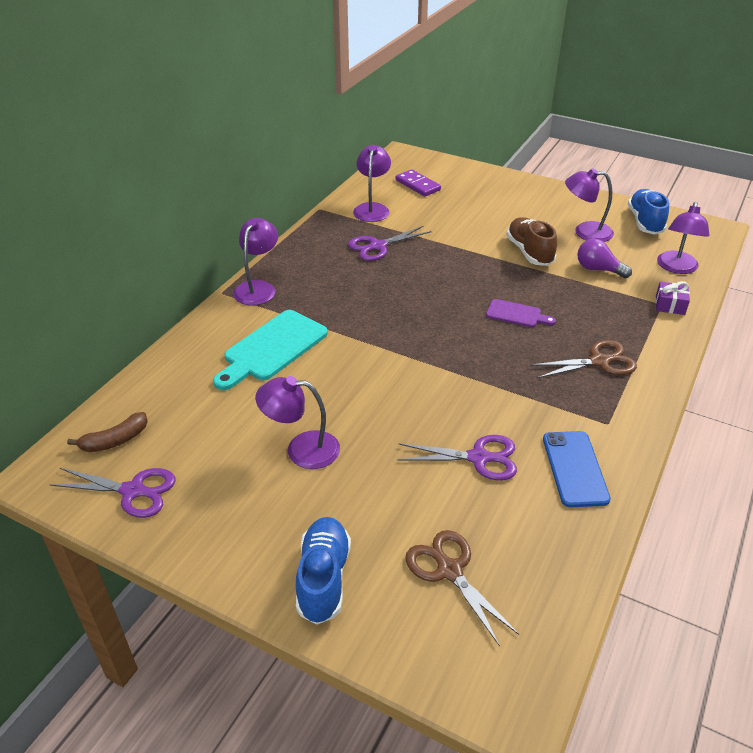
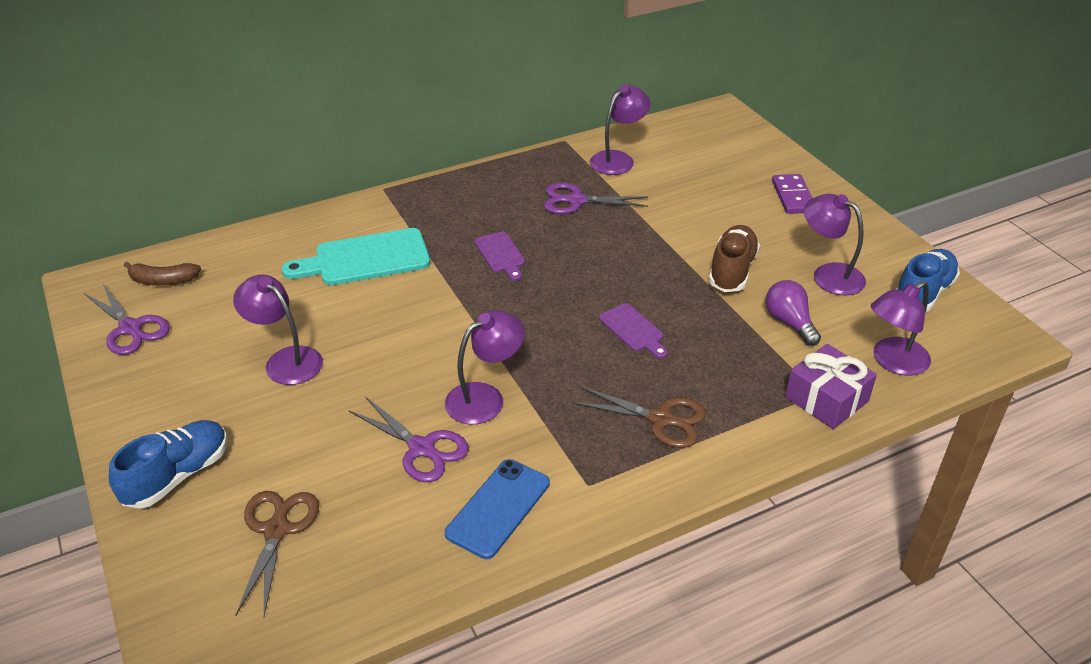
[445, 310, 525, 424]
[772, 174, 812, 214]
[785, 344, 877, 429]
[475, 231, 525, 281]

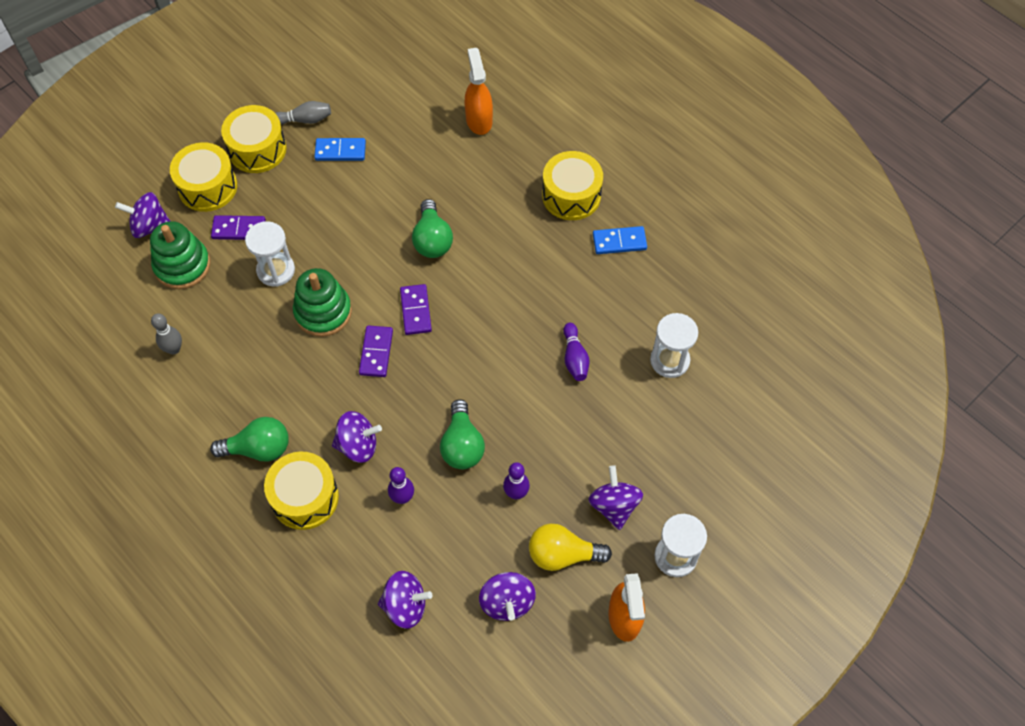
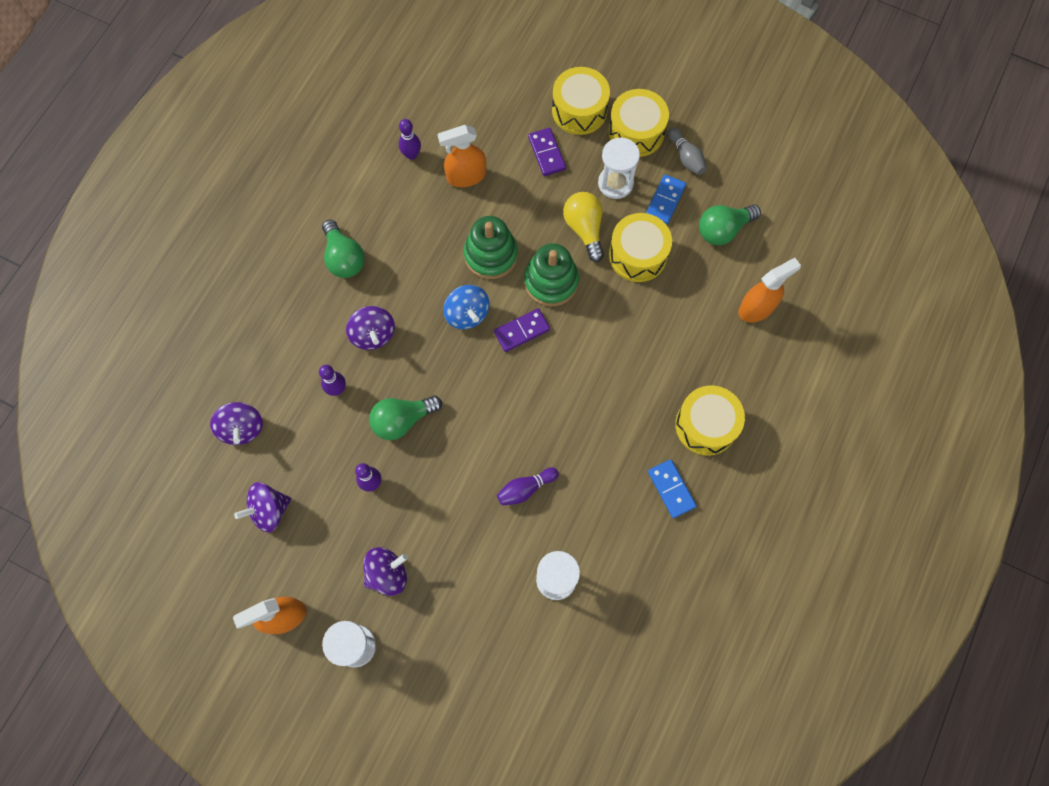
[115, 192, 170, 238] (first image)
[524, 243, 579, 306]
[399, 119, 421, 160]
[598, 137, 640, 199]
[609, 213, 672, 282]
[646, 174, 686, 225]
[444, 285, 489, 329]
[699, 205, 761, 245]
[563, 192, 604, 262]
[438, 125, 486, 187]

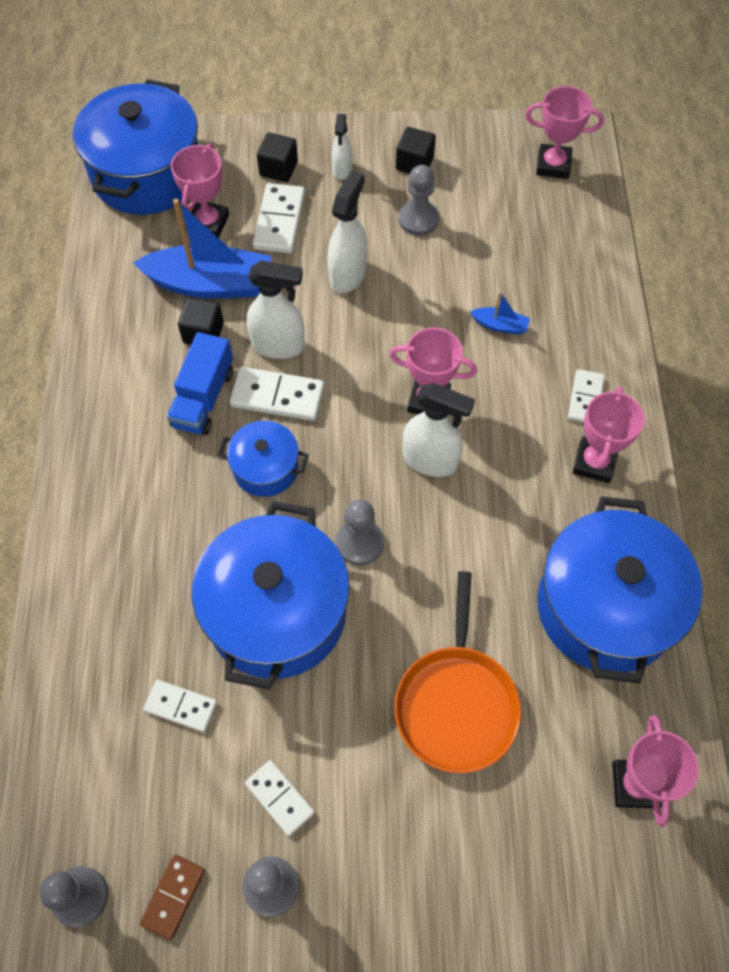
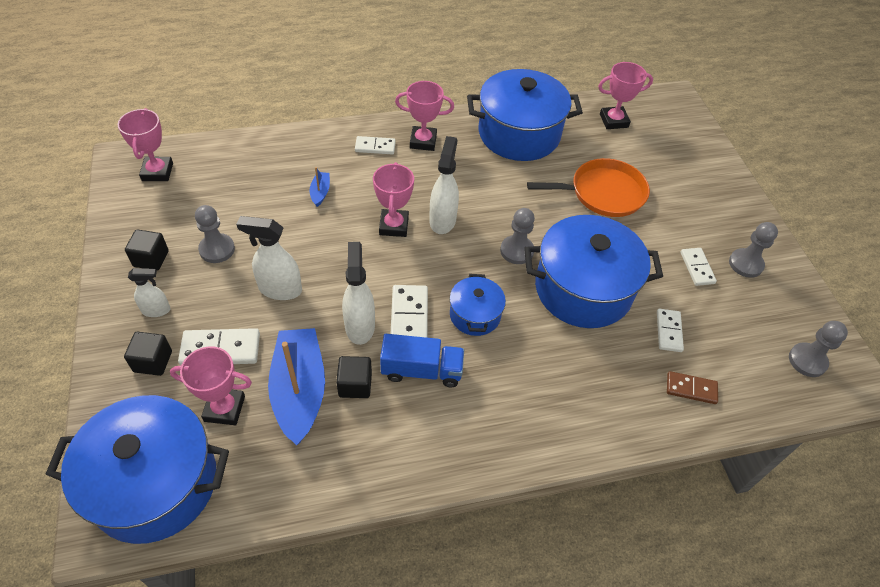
[667, 371, 718, 404]
[680, 248, 717, 286]

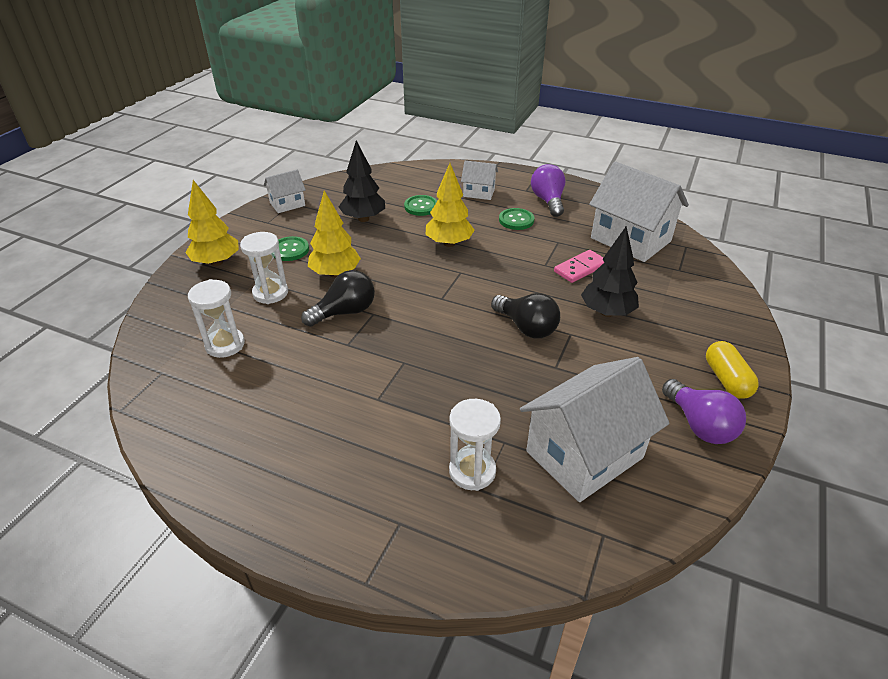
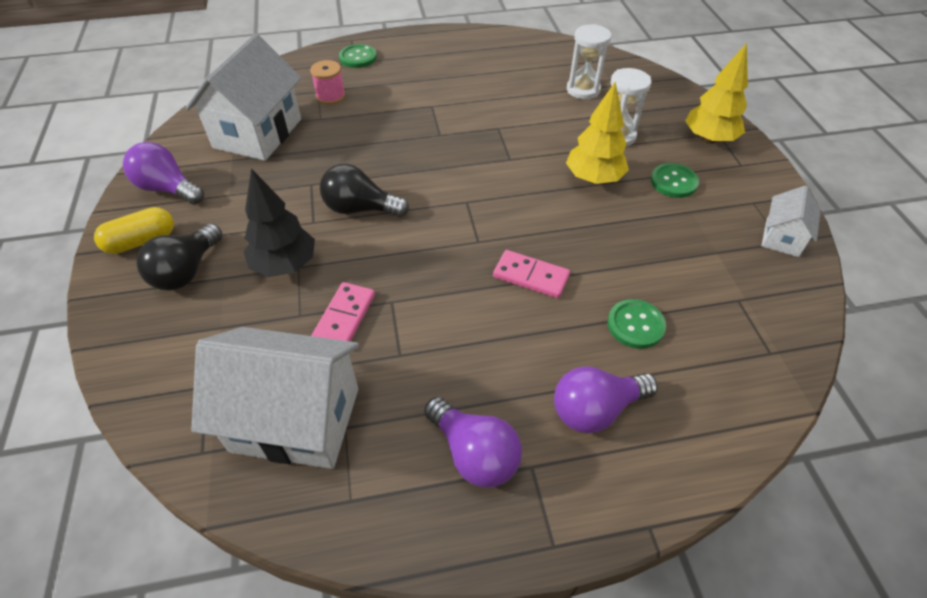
[136, 223, 223, 291]
[339, 140, 385, 222] (first image)
[493, 250, 570, 298]
[310, 60, 345, 105]
[554, 366, 658, 433]
[339, 44, 377, 68]
[94, 207, 174, 254]

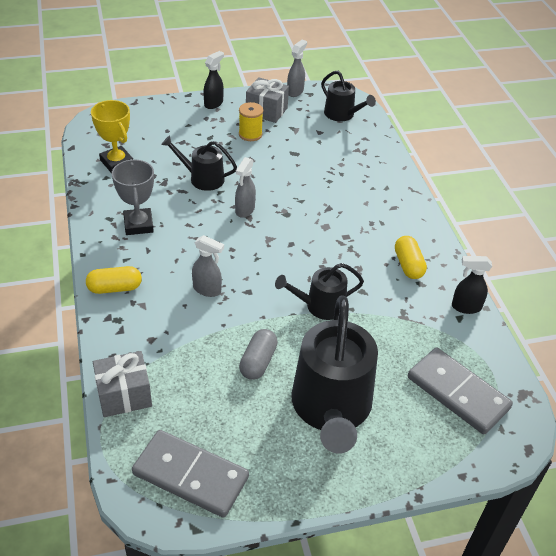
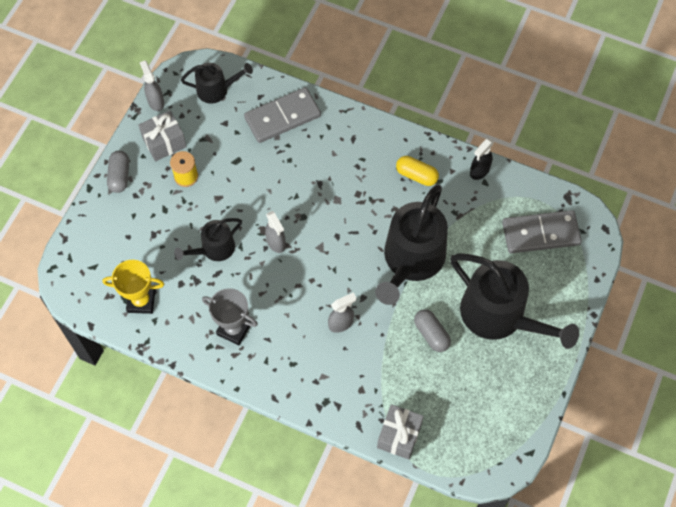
[86, 266, 142, 294] (first image)
[244, 87, 321, 143]
[107, 151, 129, 193]
[375, 184, 448, 305]

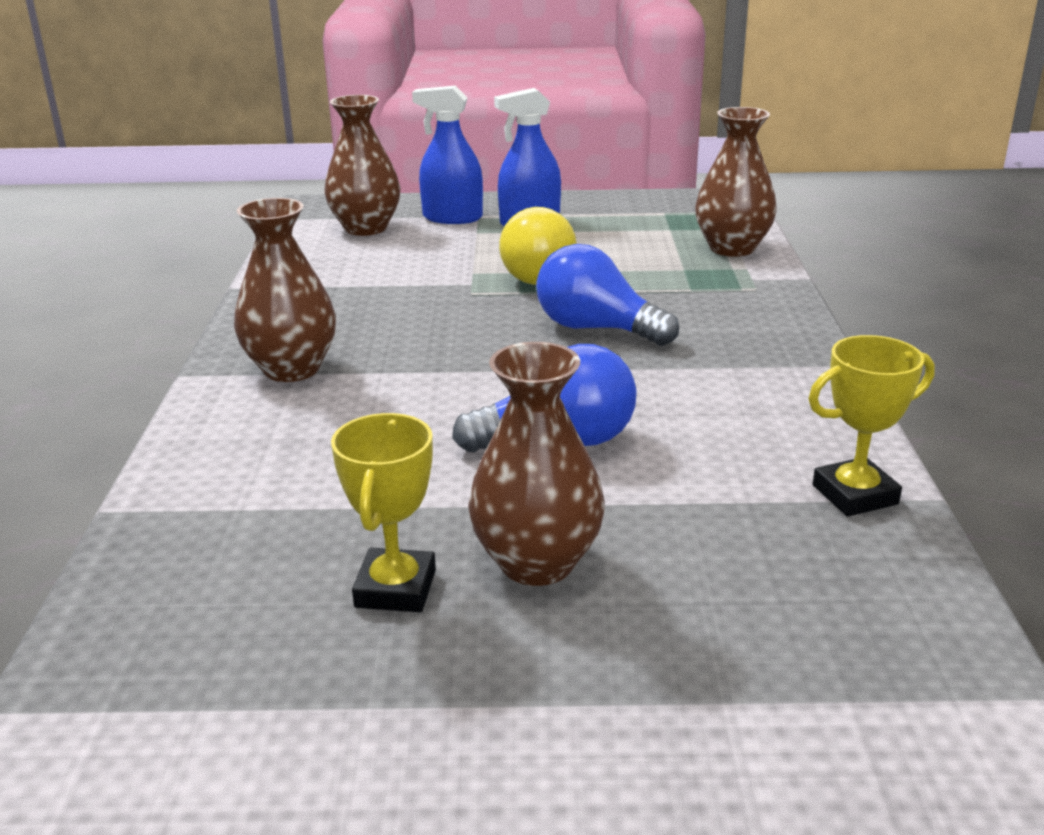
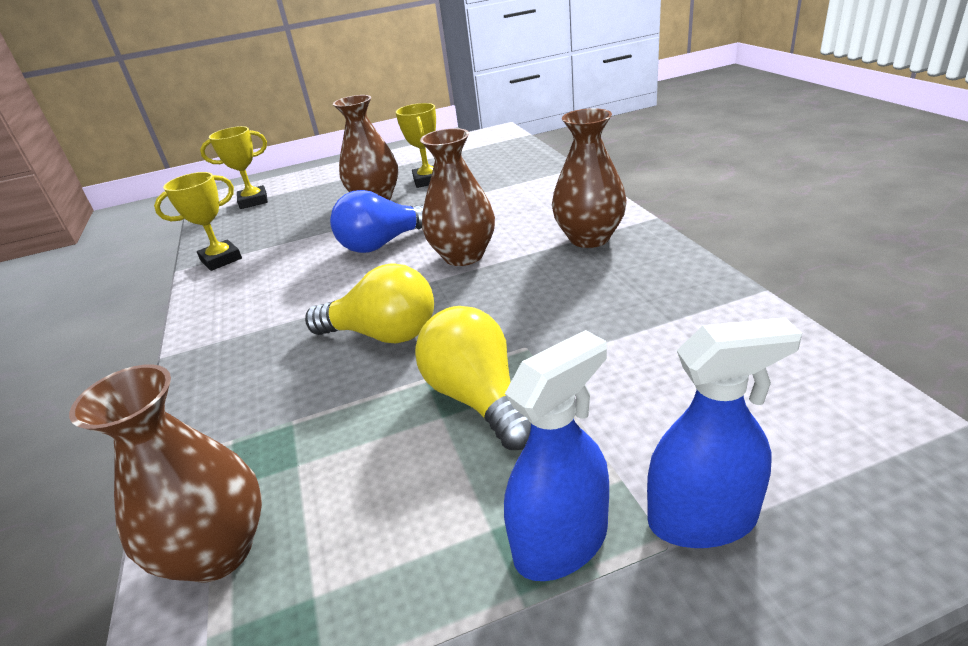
[420, 128, 495, 266]
[305, 263, 434, 344]
[200, 126, 268, 209]

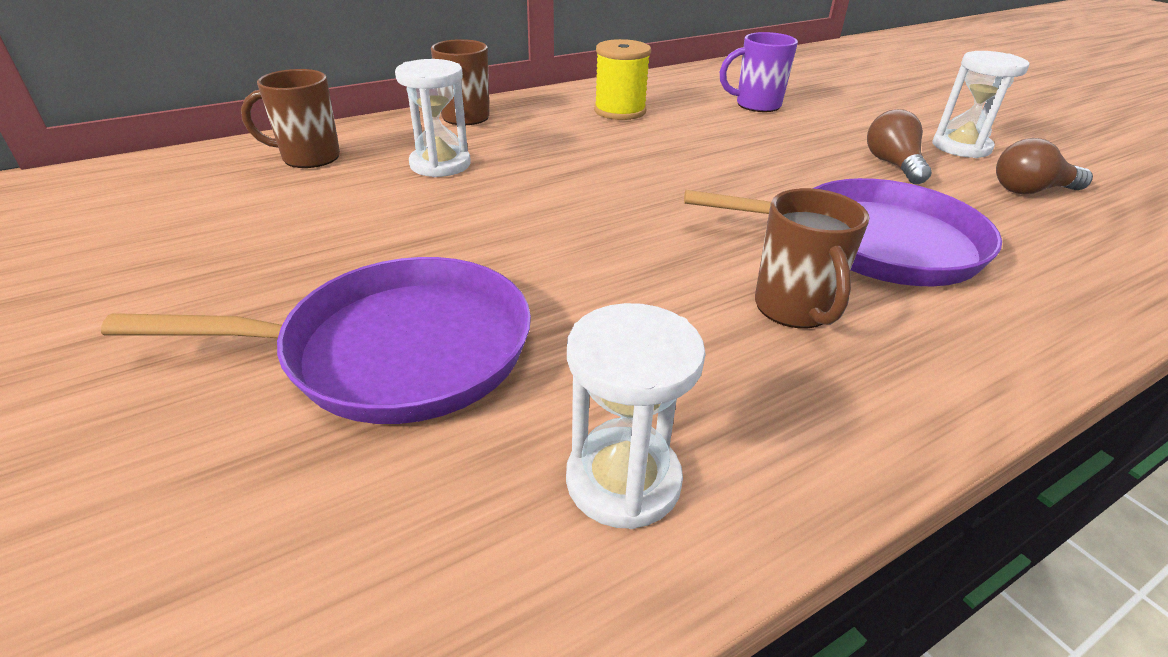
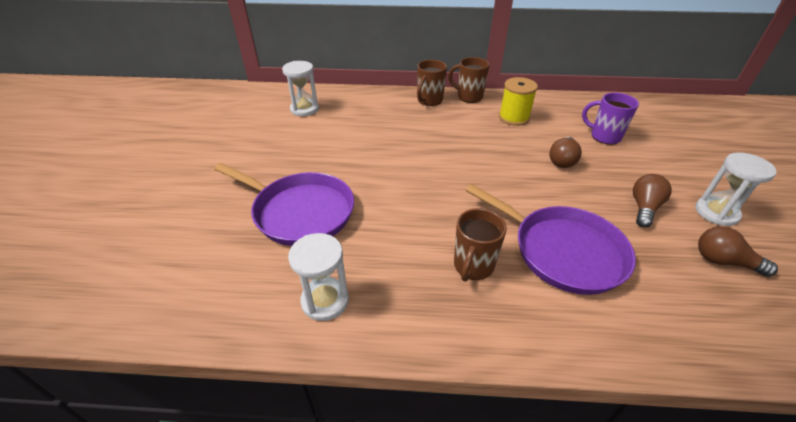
[448, 57, 489, 103]
[282, 61, 319, 116]
[549, 137, 582, 168]

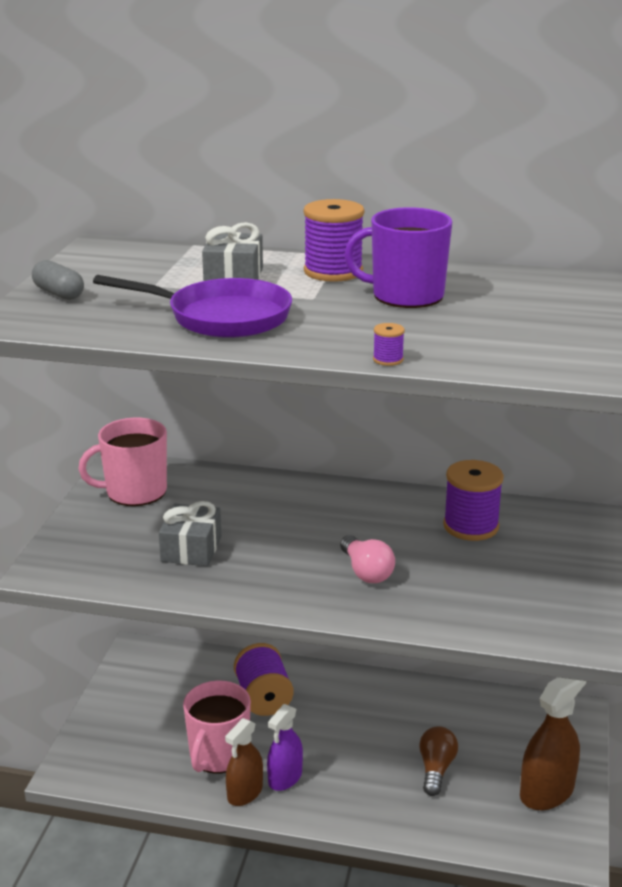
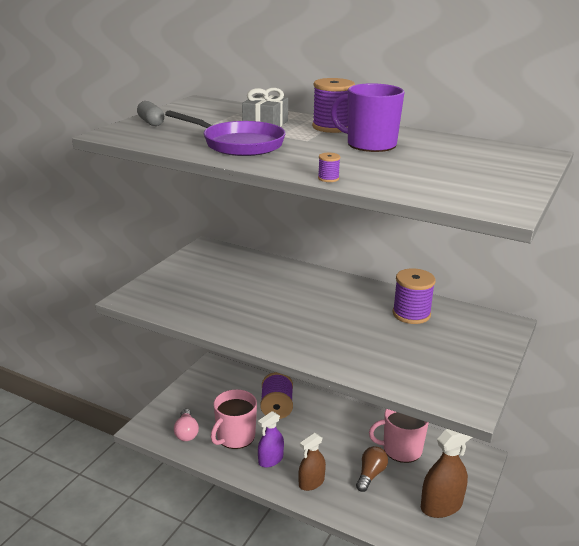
[369, 409, 429, 463]
[159, 501, 222, 566] (first image)
[298, 433, 326, 491]
[174, 409, 199, 441]

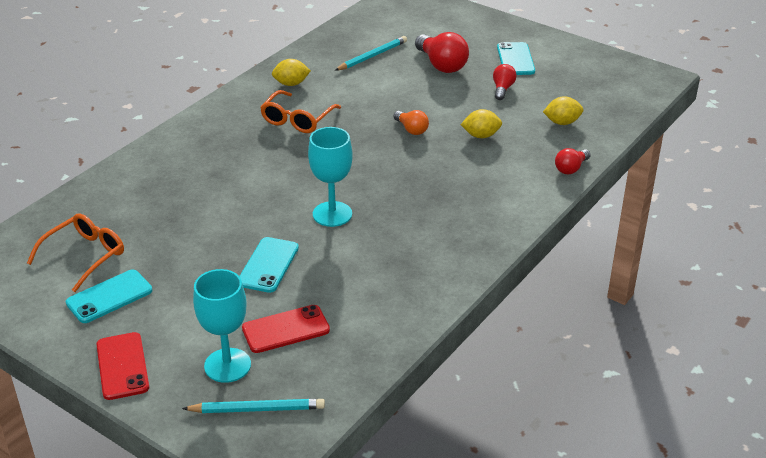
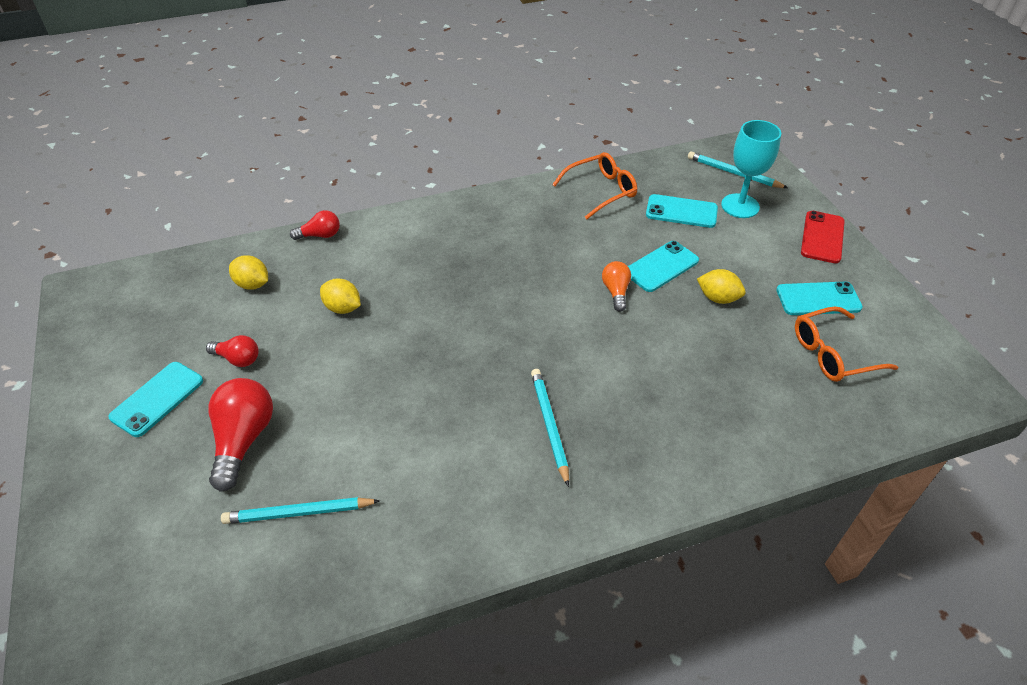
[646, 194, 718, 228]
[552, 152, 637, 219]
[697, 269, 746, 304]
[308, 127, 353, 227] (first image)
[602, 261, 631, 312]
[206, 335, 259, 367]
[531, 369, 569, 487]

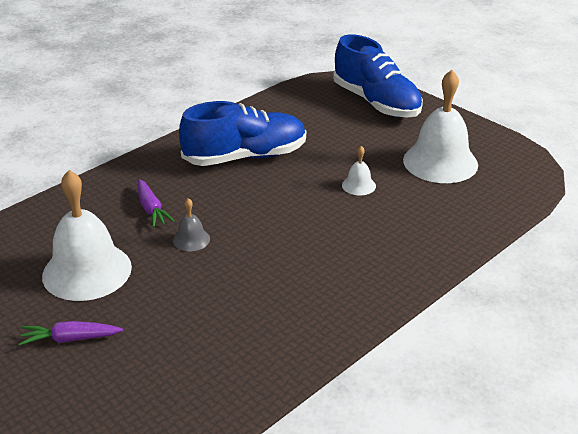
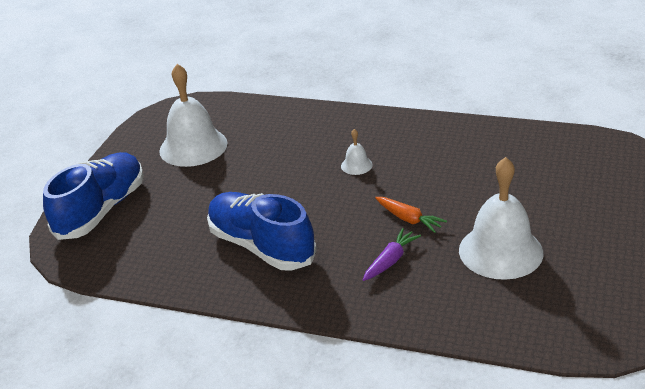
[19, 321, 123, 346] (first image)
[375, 197, 447, 233]
[341, 129, 373, 175]

